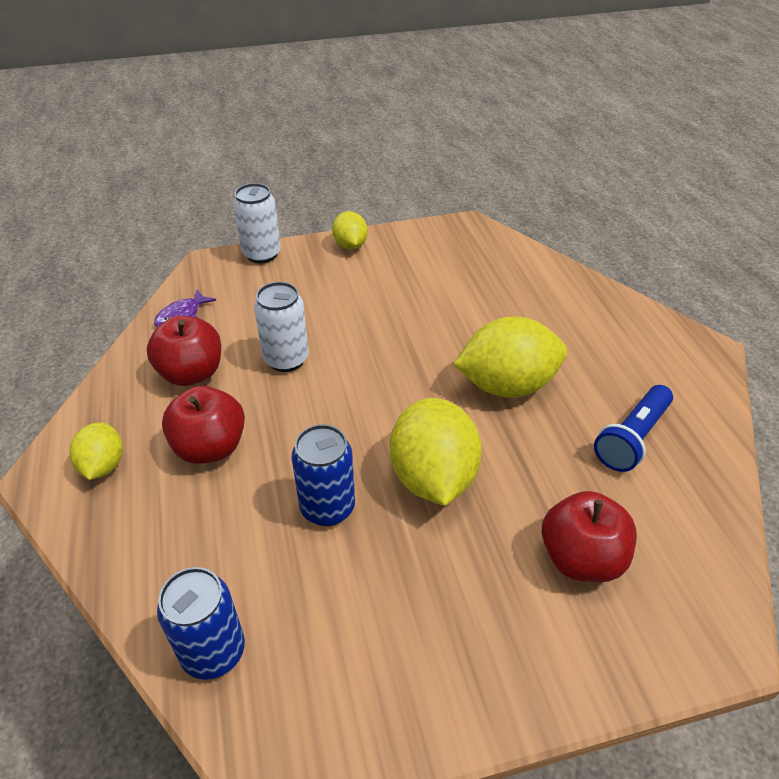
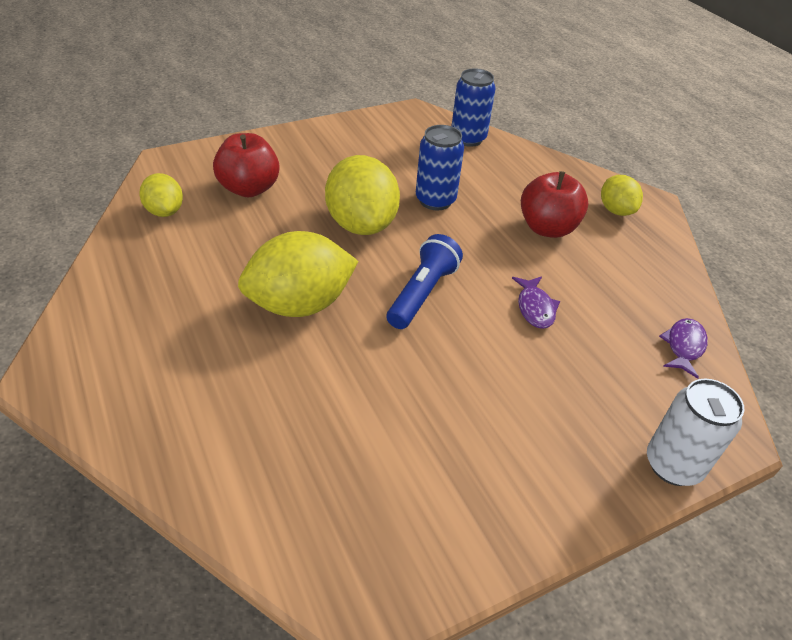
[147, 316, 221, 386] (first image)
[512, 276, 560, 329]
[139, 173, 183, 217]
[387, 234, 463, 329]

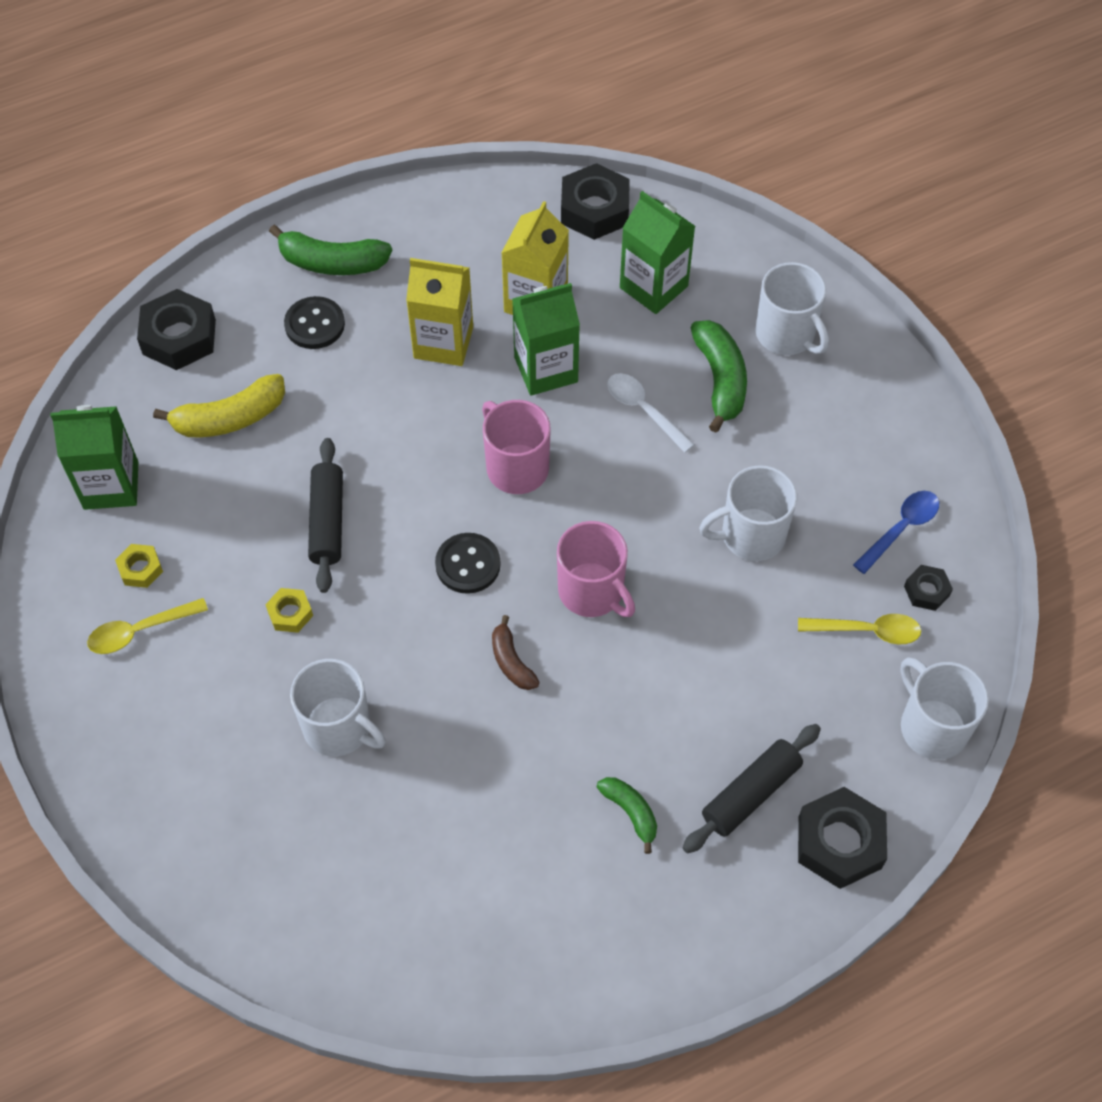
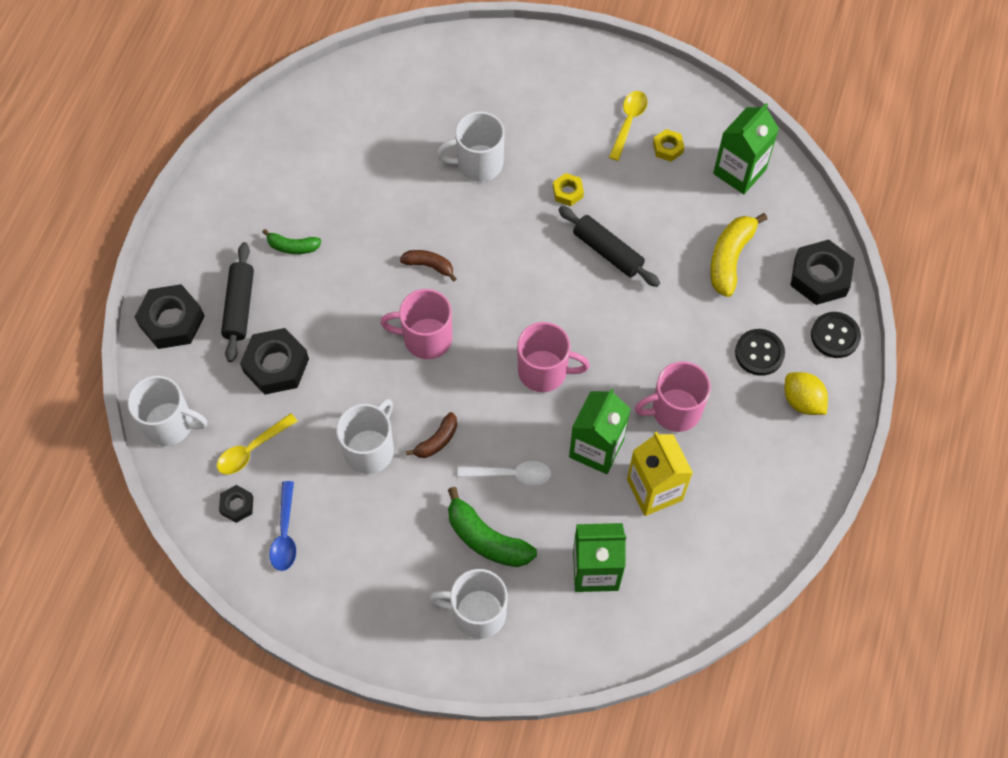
[785, 372, 828, 415]
[635, 361, 711, 432]
[811, 312, 861, 358]
[240, 328, 309, 395]
[406, 412, 457, 458]

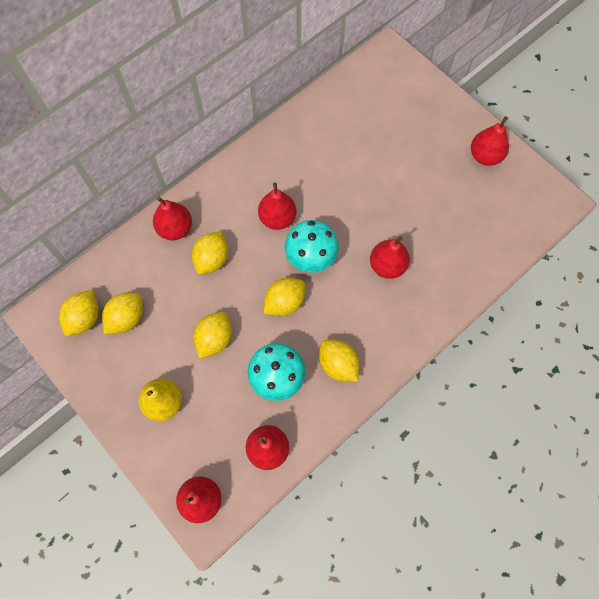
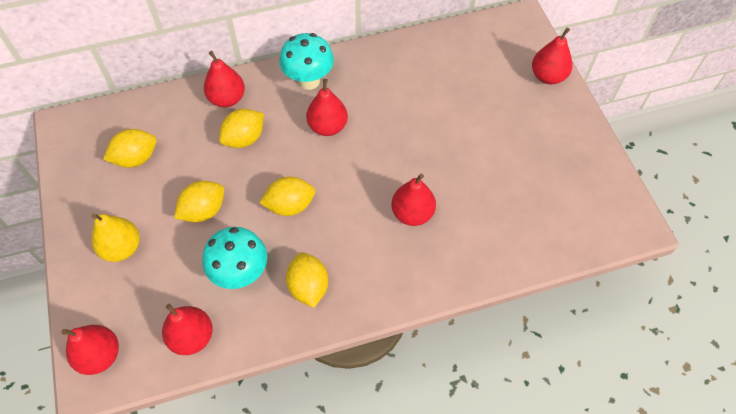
[59, 290, 99, 336] (first image)
[279, 33, 334, 90]
[532, 28, 573, 84]

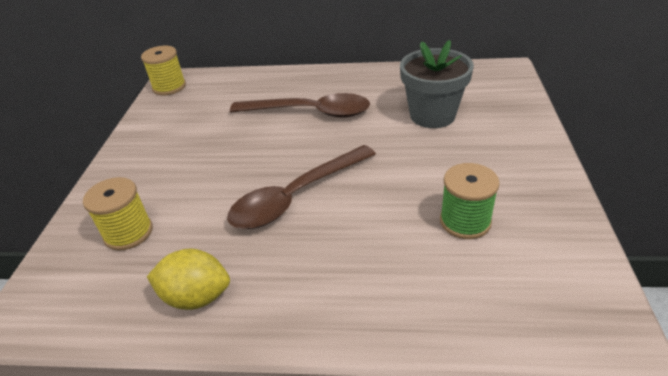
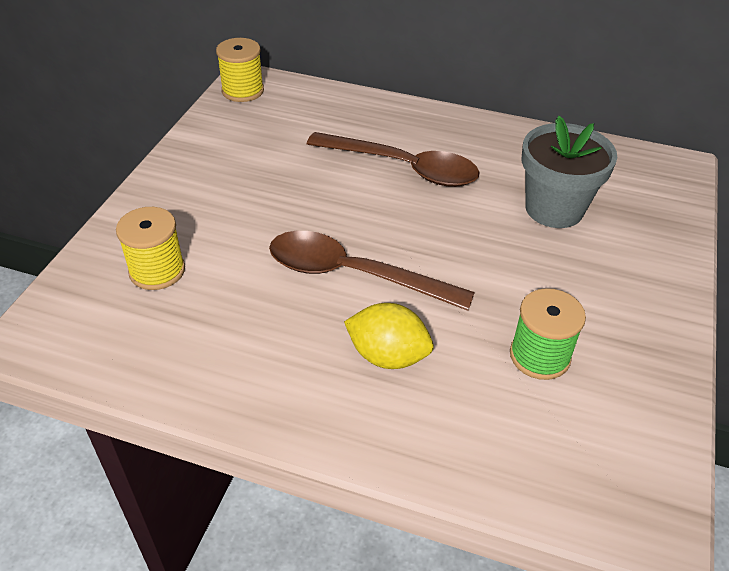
[344, 303, 434, 369]
[269, 231, 475, 311]

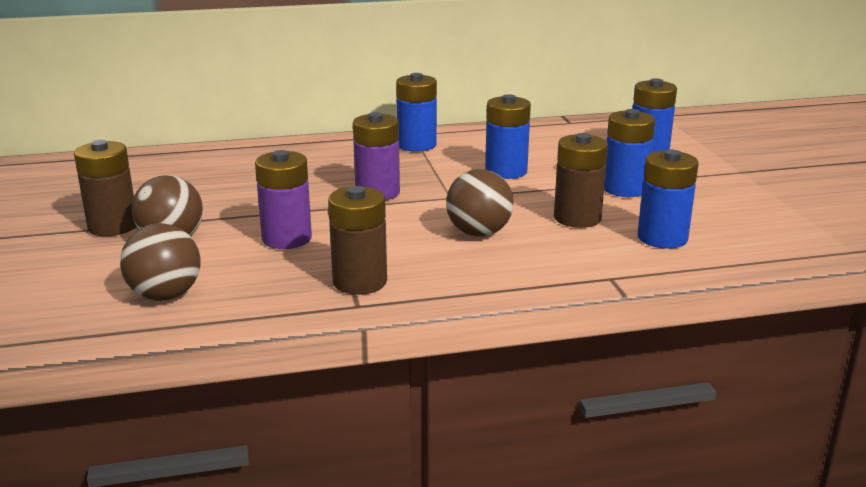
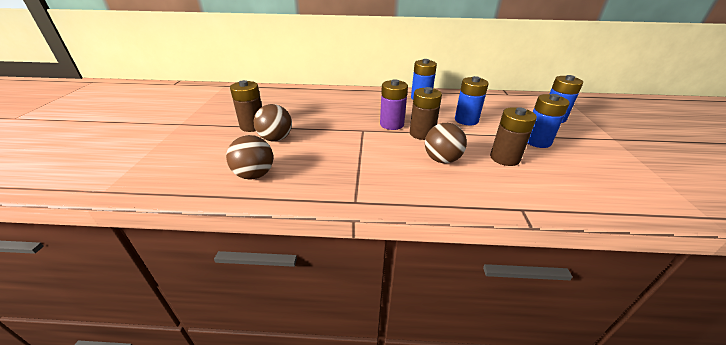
[255, 150, 312, 249] (first image)
[410, 87, 442, 140]
[638, 149, 699, 249] (first image)

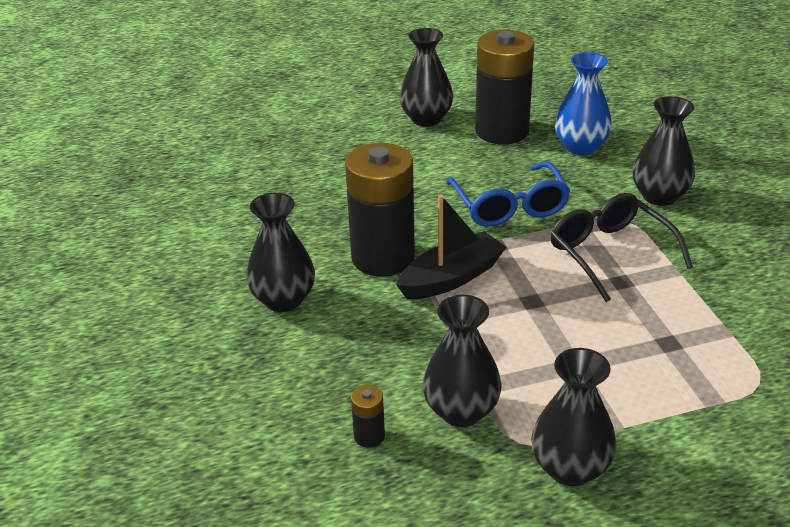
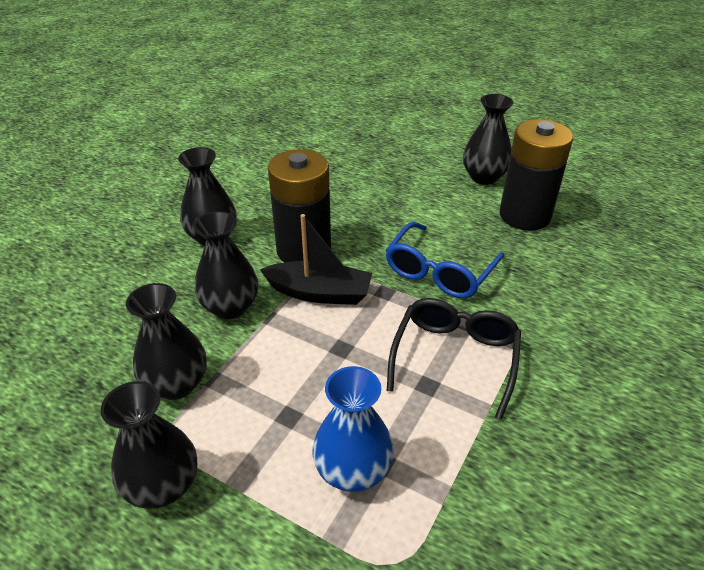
[351, 385, 385, 448] (first image)
[313, 366, 394, 492]
[193, 211, 258, 319]

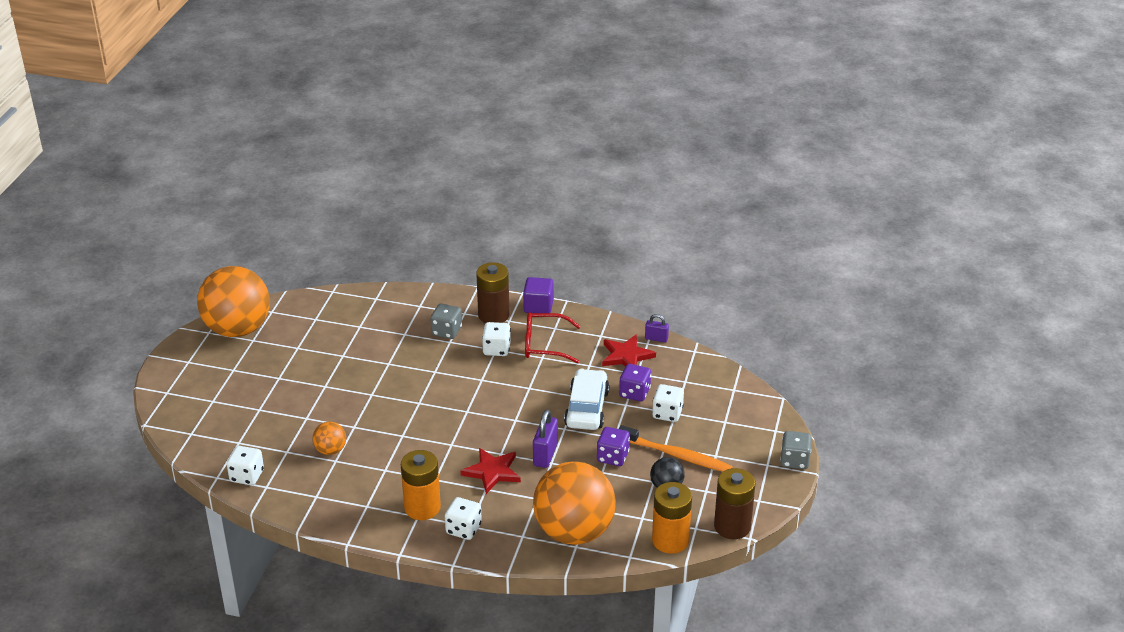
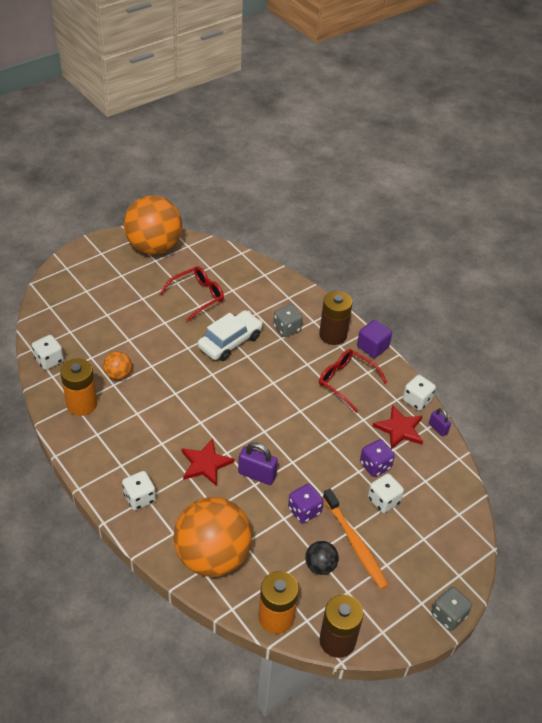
[60, 358, 97, 416]
[403, 375, 436, 411]
[238, 442, 278, 485]
[198, 310, 263, 361]
[160, 266, 224, 322]

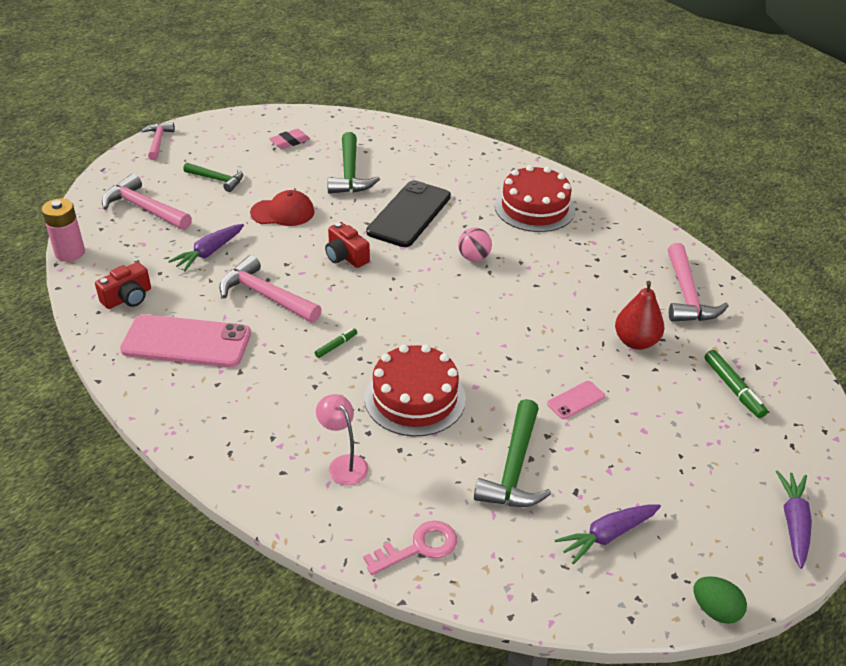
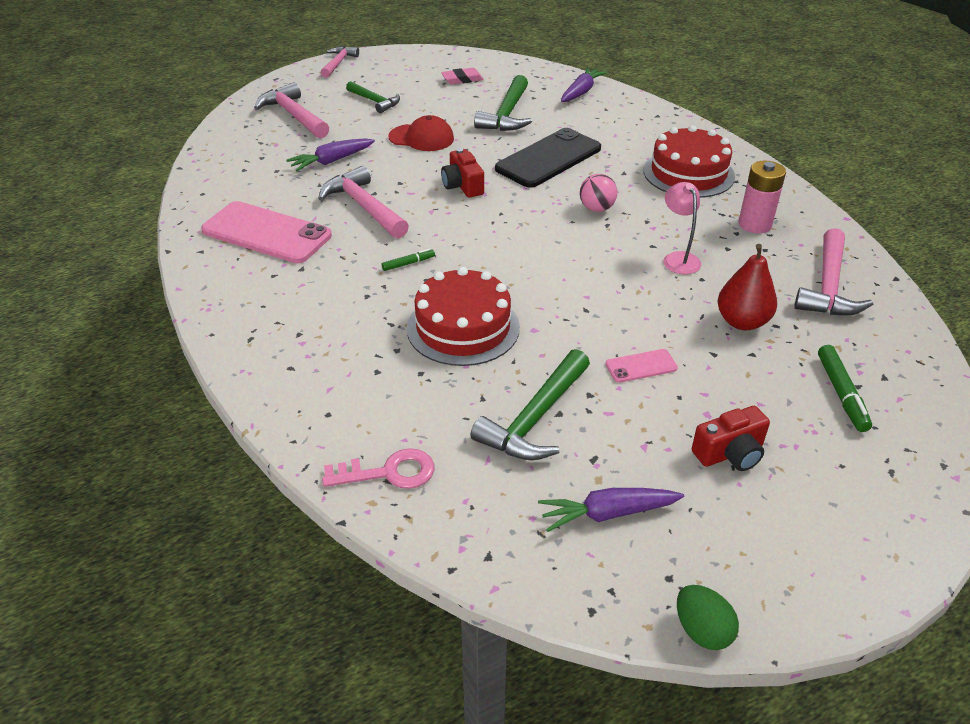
[739, 161, 786, 234]
[692, 406, 770, 471]
[663, 182, 701, 274]
[561, 67, 607, 102]

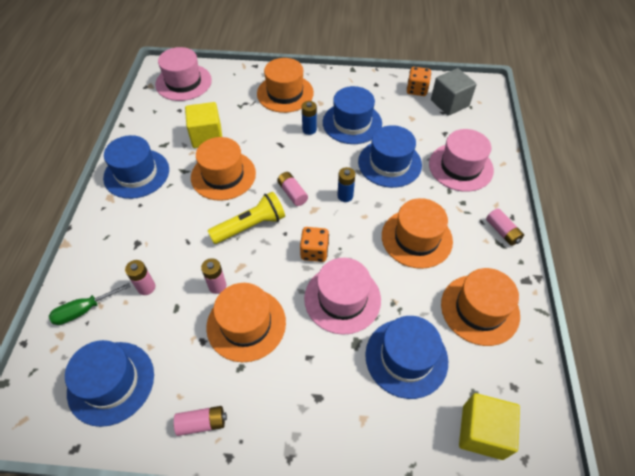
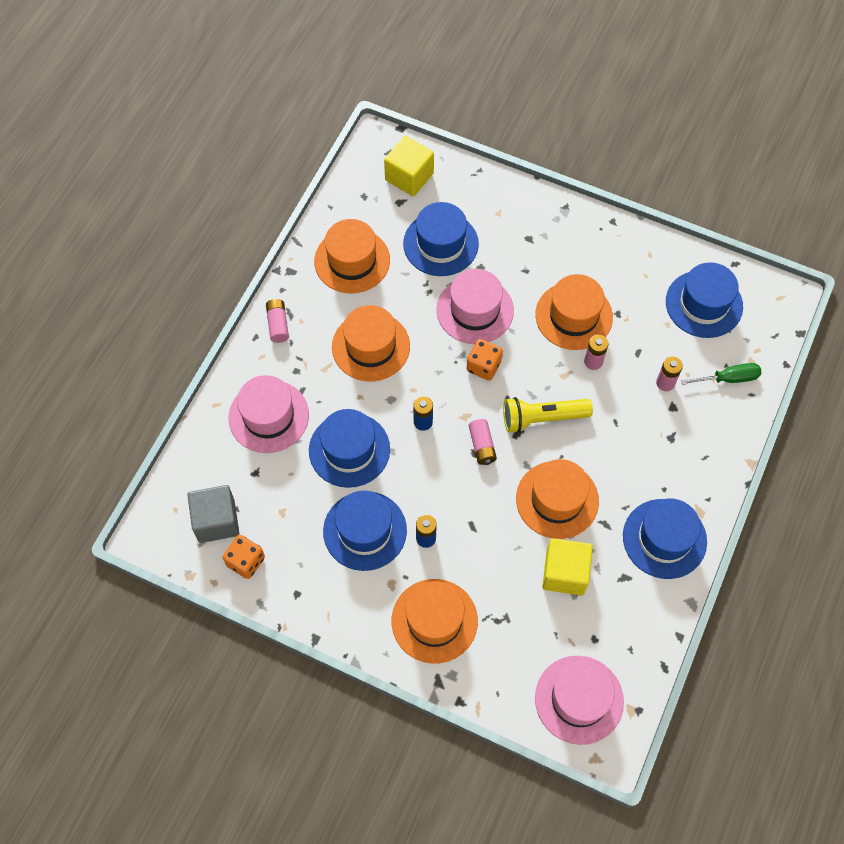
[174, 406, 227, 436] (first image)

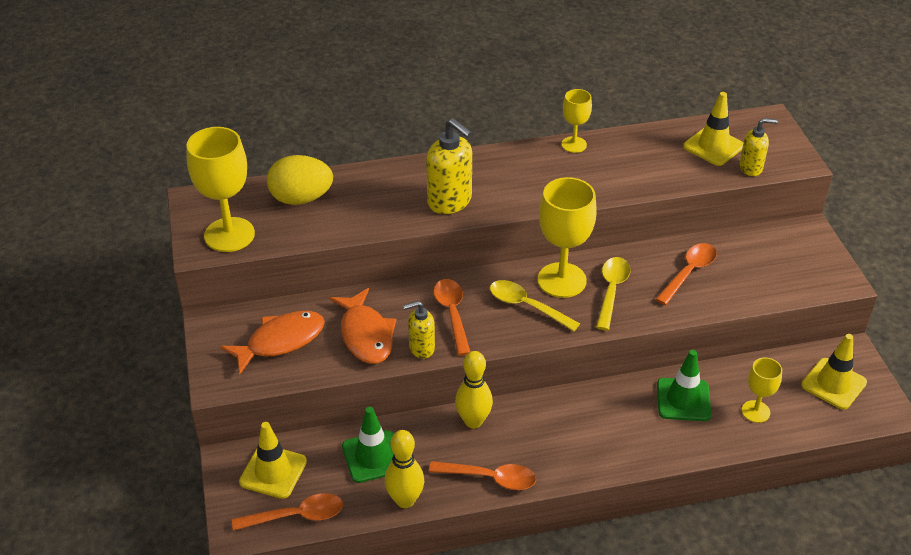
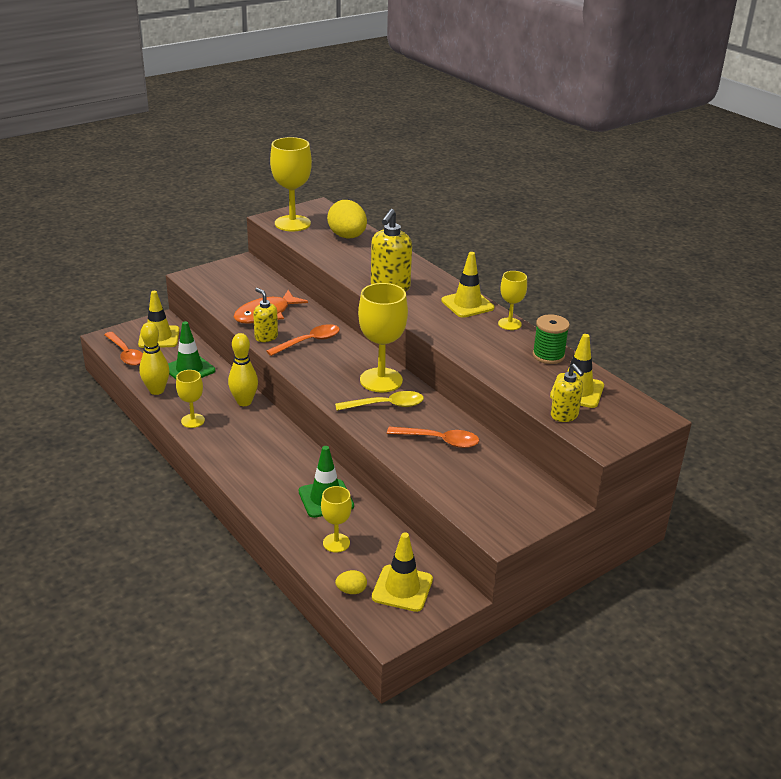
[220, 311, 325, 374] (first image)
[176, 370, 205, 428]
[490, 280, 580, 331] (first image)
[335, 570, 367, 594]
[441, 252, 494, 318]
[532, 315, 570, 364]

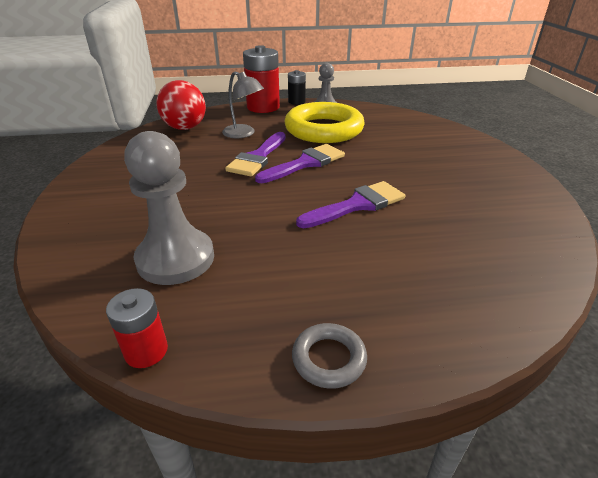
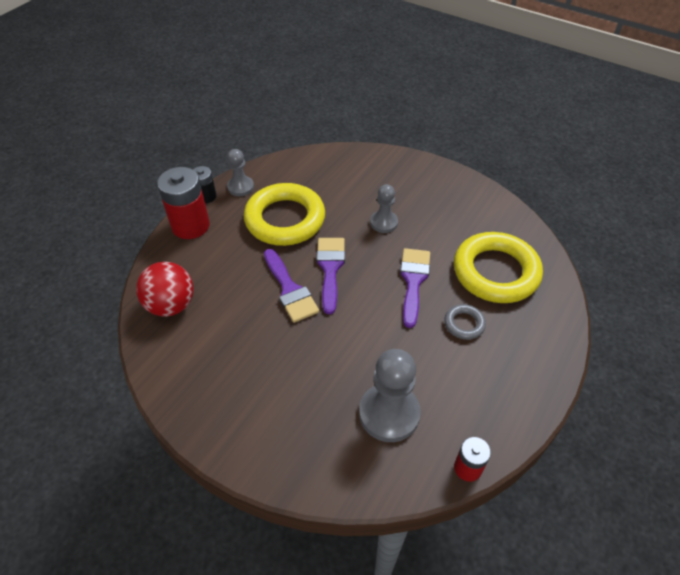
[222, 71, 264, 138] (first image)
[444, 304, 486, 340]
[370, 184, 398, 233]
[454, 232, 543, 303]

